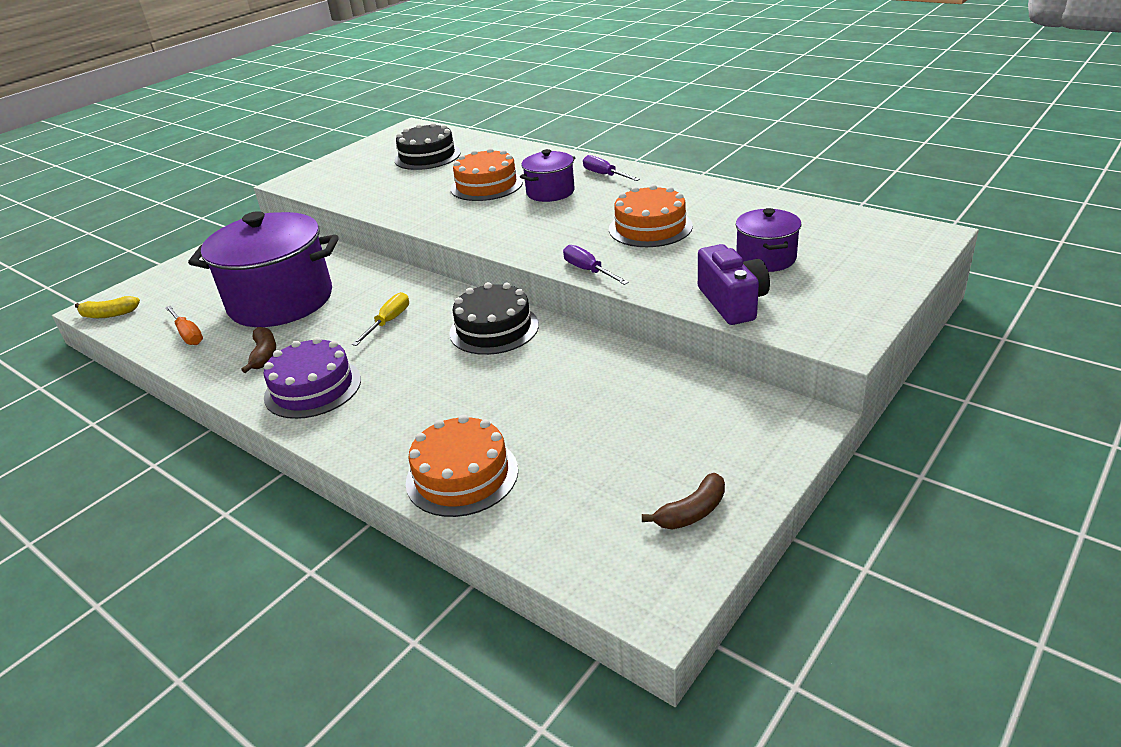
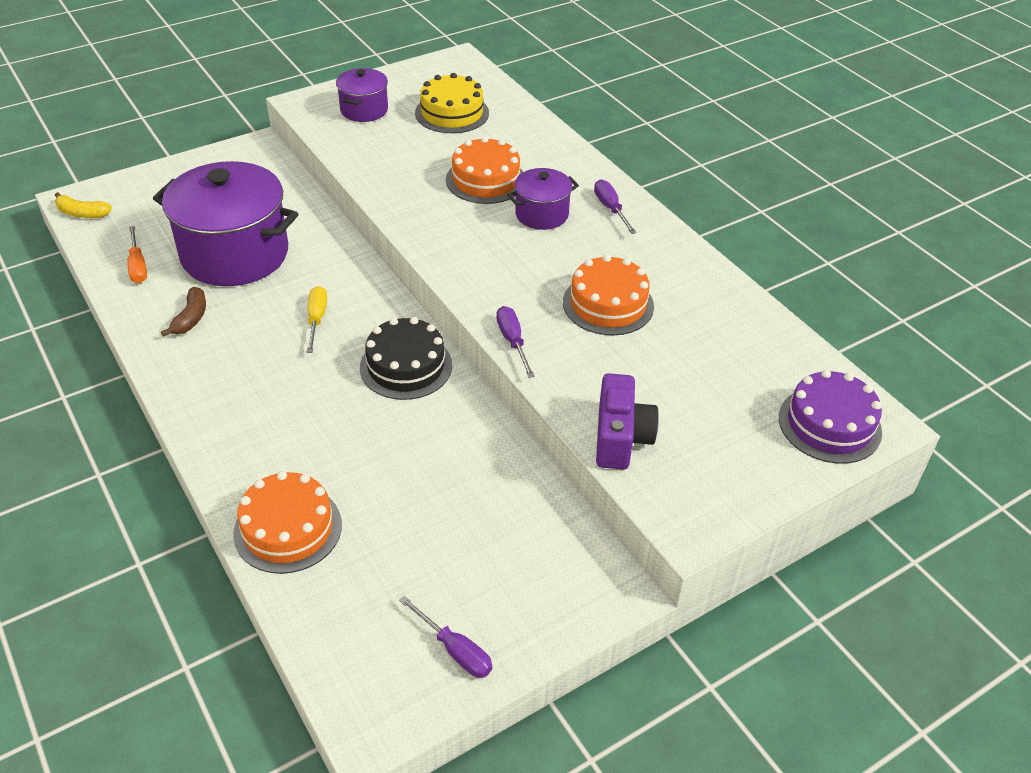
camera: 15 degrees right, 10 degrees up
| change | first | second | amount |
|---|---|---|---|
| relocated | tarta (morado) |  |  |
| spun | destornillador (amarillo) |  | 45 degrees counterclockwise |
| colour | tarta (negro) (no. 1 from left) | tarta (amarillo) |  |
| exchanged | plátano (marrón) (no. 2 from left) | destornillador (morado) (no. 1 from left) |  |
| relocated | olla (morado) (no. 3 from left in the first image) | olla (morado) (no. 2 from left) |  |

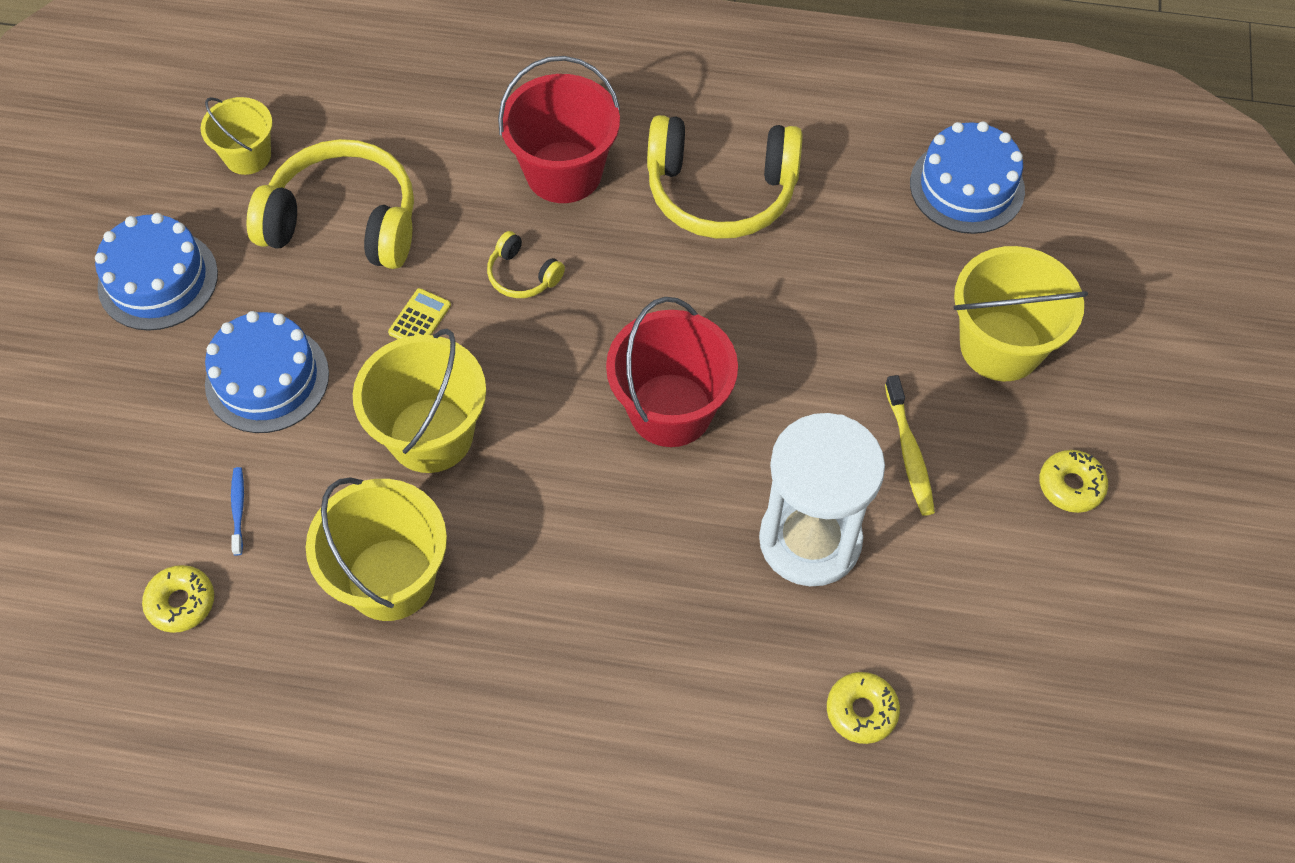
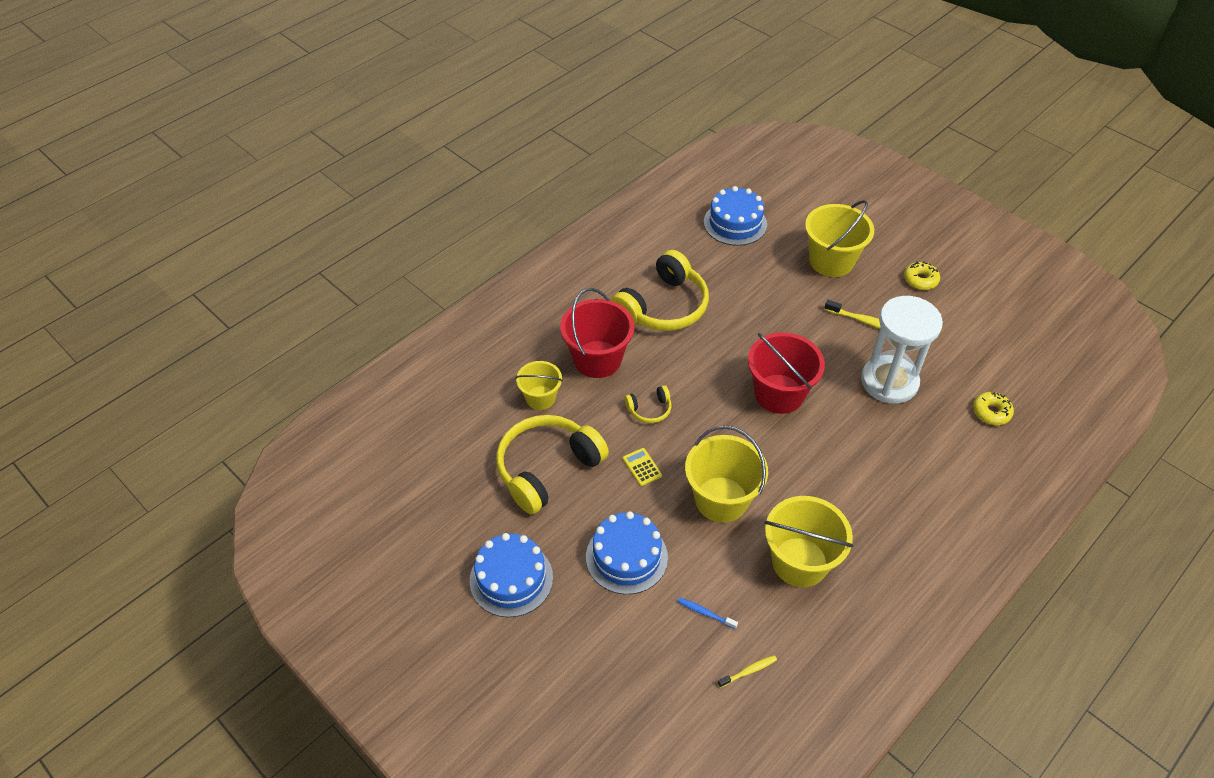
camera: 55 degrees left, 10 degrees down
| change | first | second | amount |
|---|---|---|---|
| exchanged | rosquilla (amarillo) (no. 1 from left) | cepillo de dientes (amarillo) (no. 1 from left) |  |
| relocated | balde (amarillo) (no. 1 from left) |  |  |

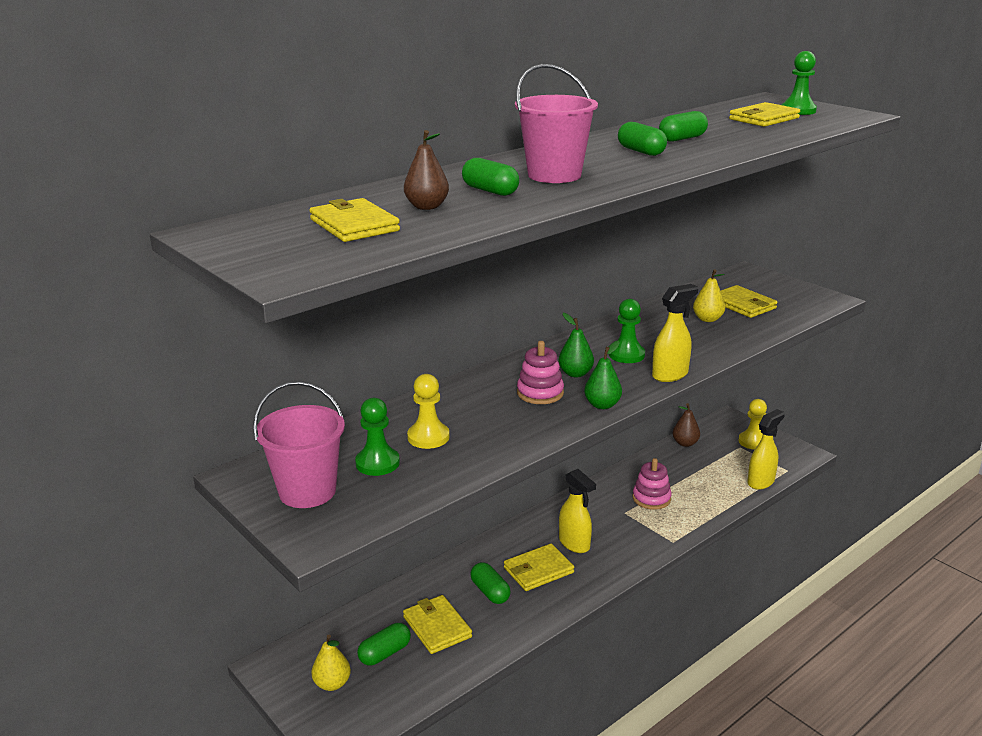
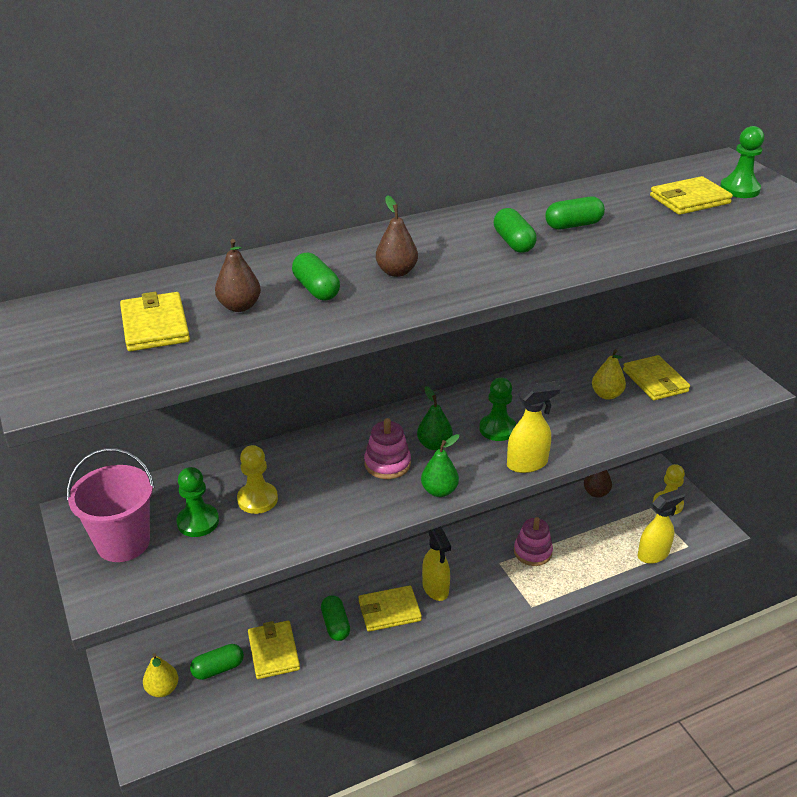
camera: 15 degrees right, 10 degrees up
| change | first | second | amount |
|---|---|---|---|
| exchanged | balde (rosa) (no. 2 from left) | pera (marrón) (no. 2 from left) |  |

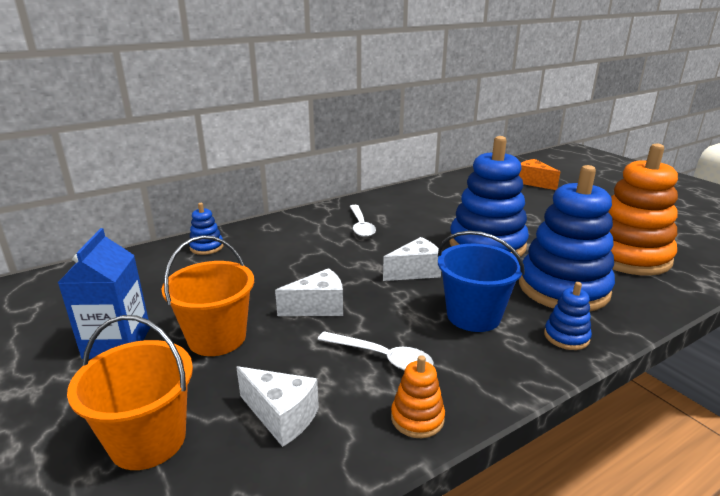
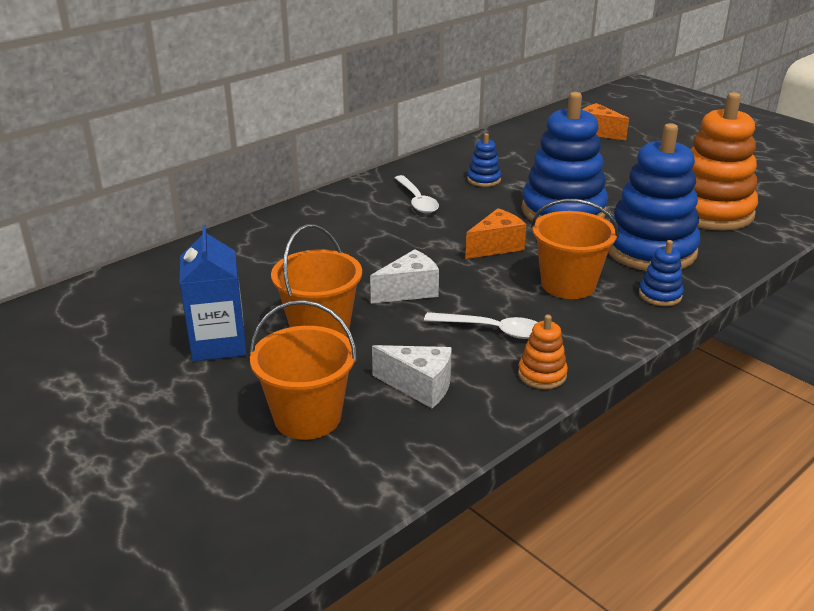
camera: 10 degrees left, 5 degrees up
| change | first | second | amount |
|---|---|---|---|
| relocated | juguete apilable (azul) (no. 1 from left) |  |  |
| colour | queso (blanco) (no. 3 from left) | queso (naranja) (no. 1 from left) |  |
| colour | balde (azul) | balde (naranja) (no. 3 from left) |  |

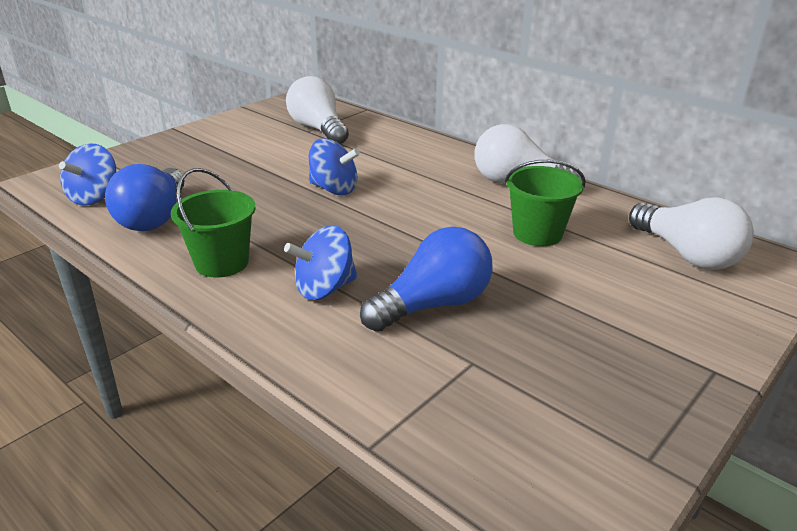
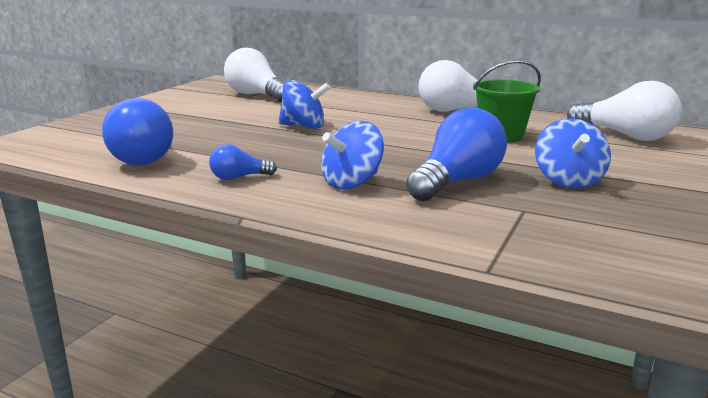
camera: 15 degrees left, 10 degrees down
| change | first | second | amount |
|---|---|---|---|
| relocated | peonza (azul) (no. 1 from left in the first image) | peonza (azul) (no. 3 from left) |  |
| exchanged | balde (verde) (no. 1 from left) | bombilla (azul) (no. 2 from left) |  |

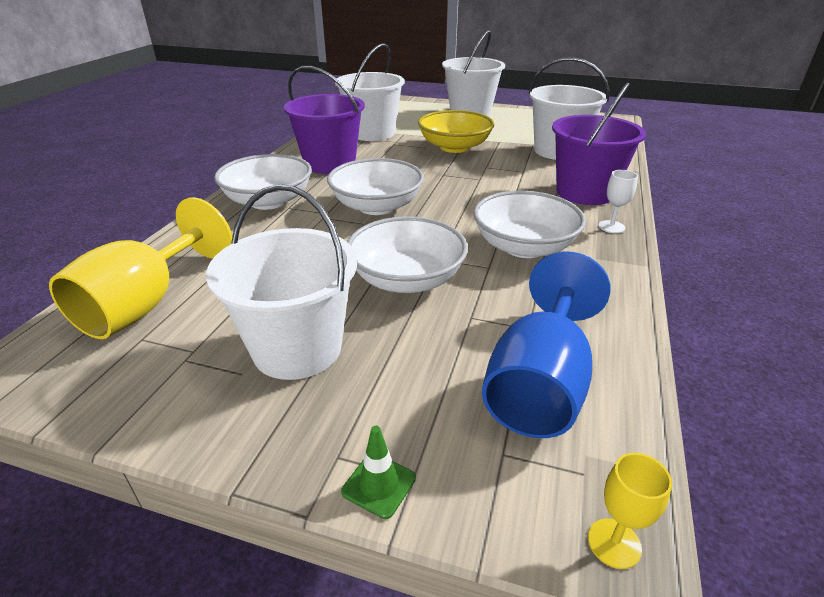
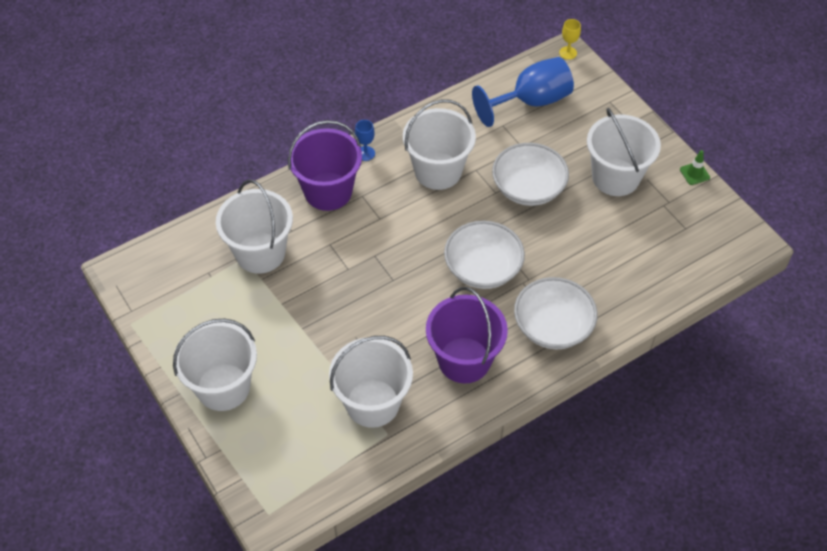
camera: 140 degrees left, 20 degrees up
| change | first | second | amount |
|---|---|---|---|
| missing | copa (amarillo) (no. 1 from left) |  |  |
| relocated | cono de tráfico (verde) |  |  |
| missing | cuenco (amarillo) |  |  |
| exchanged | cuenco (blanco) (no. 4 from left) | balde (blanco) (no. 4 from left) |  |
| colour | copa (blanco) | copa (azul) (no. 1 from left) |  |

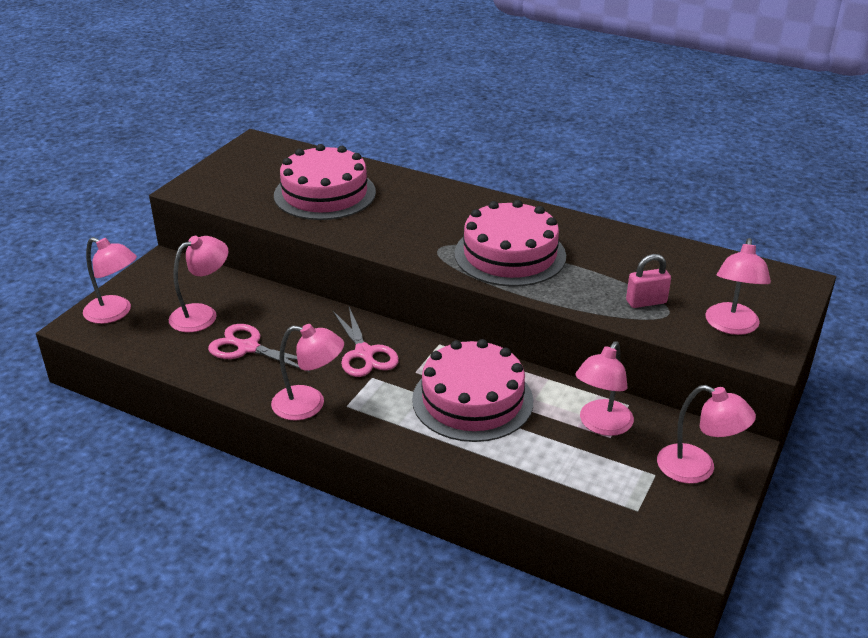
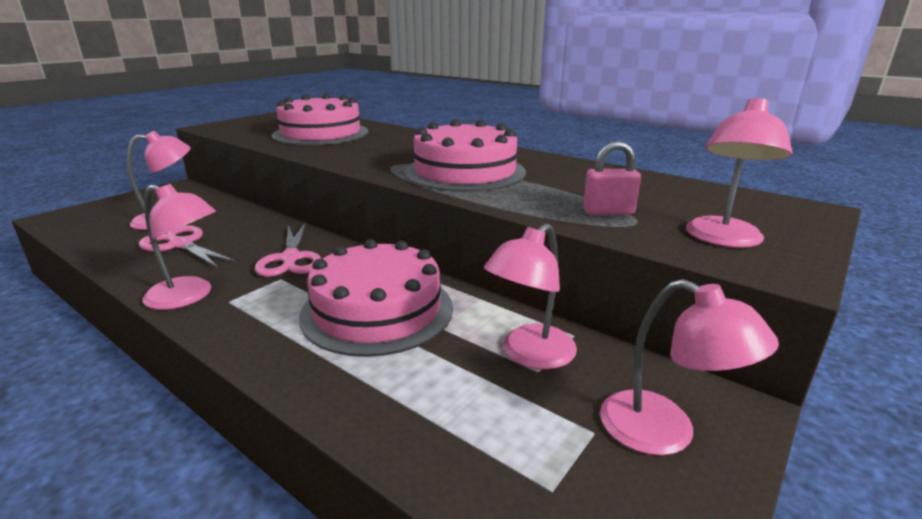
camera: 10 degrees right, 10 degrees down
| change | first | second | amount |
|---|---|---|---|
| missing | lámpara (rosa) (no. 1 from left) |  |  |

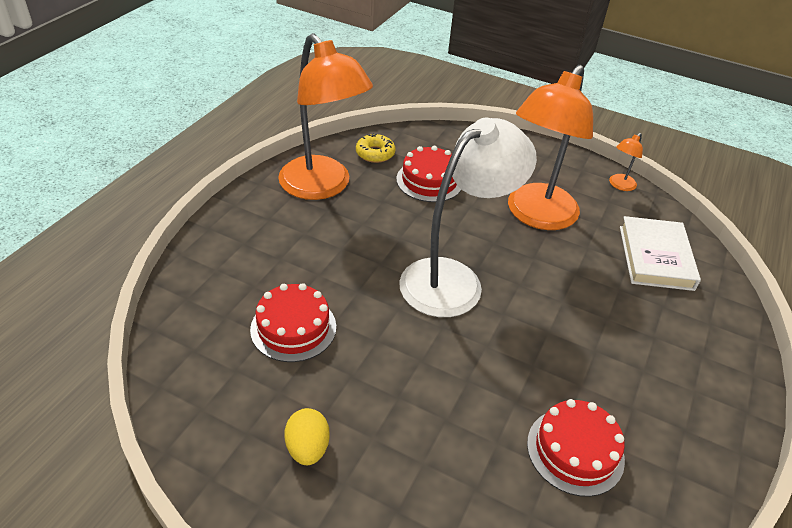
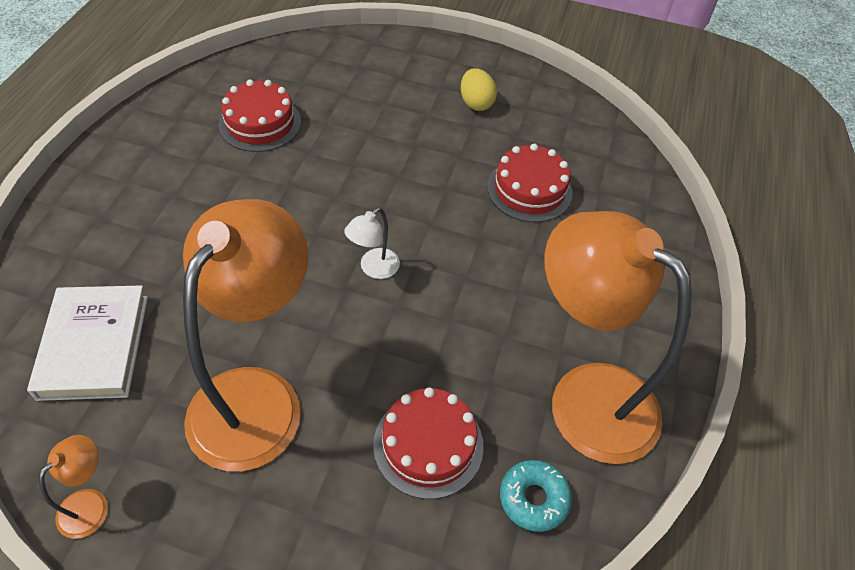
camera: 170 degrees right, 10 degrees up
| change | first | second | amount |
|---|---|---|---|
| colour | rosquilla (amarillo) | rosquilla (turquesa) |  |
| size | lámpara (blanco) |  | x0.40 |

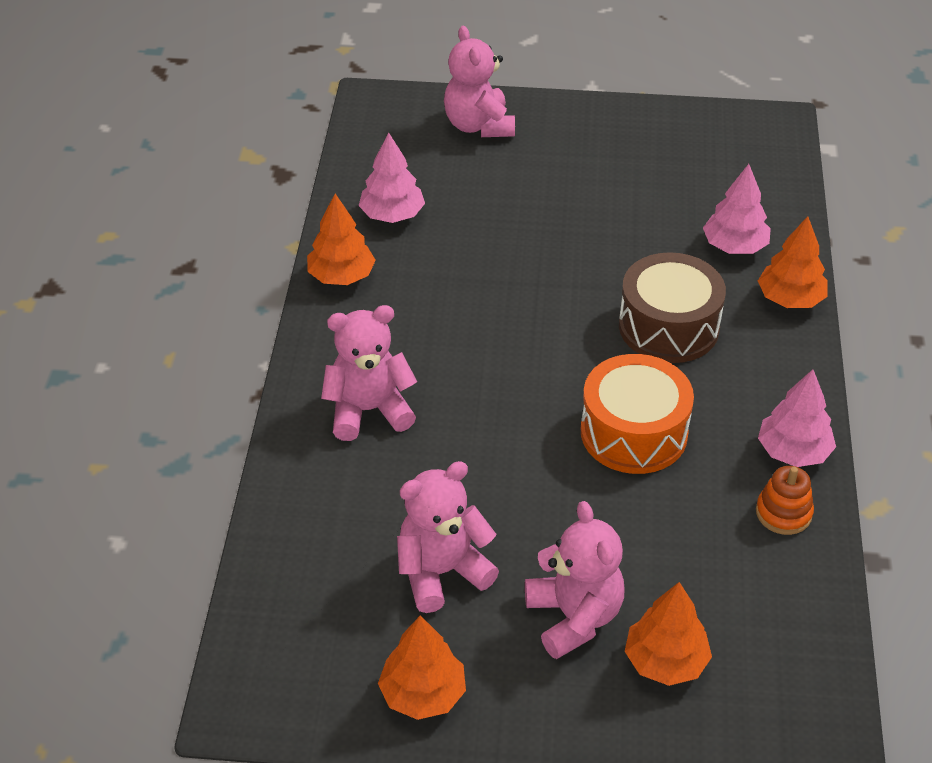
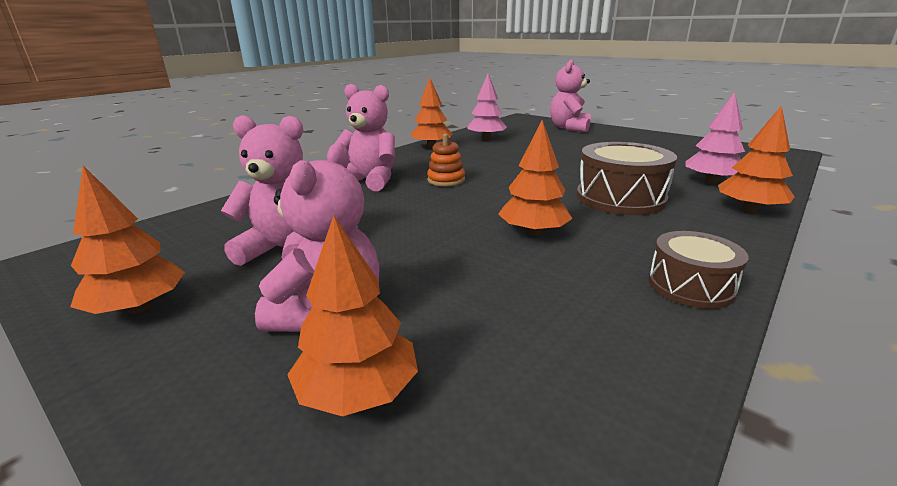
camera: 35 degrees right, 20 degrees down
| change | first | second | amount |
|---|---|---|---|
| exchanged | tambor (naranja) | árbol (naranja) (no. 4 from left) |  |
| relocated | juguete apilable (naranja) |  |  |
| exchanged | árbol (rosa) (no. 3 from left) | tambor (marrón) (no. 2 from left) |  |

